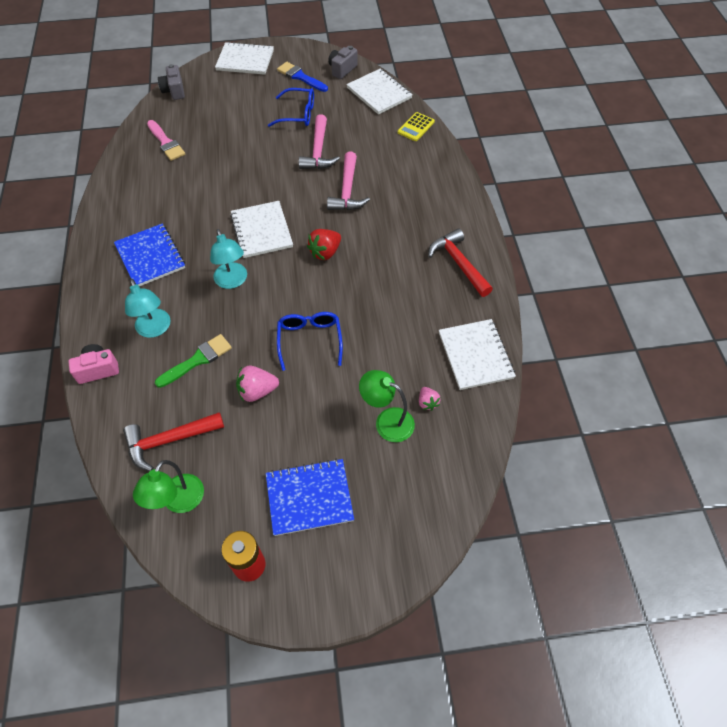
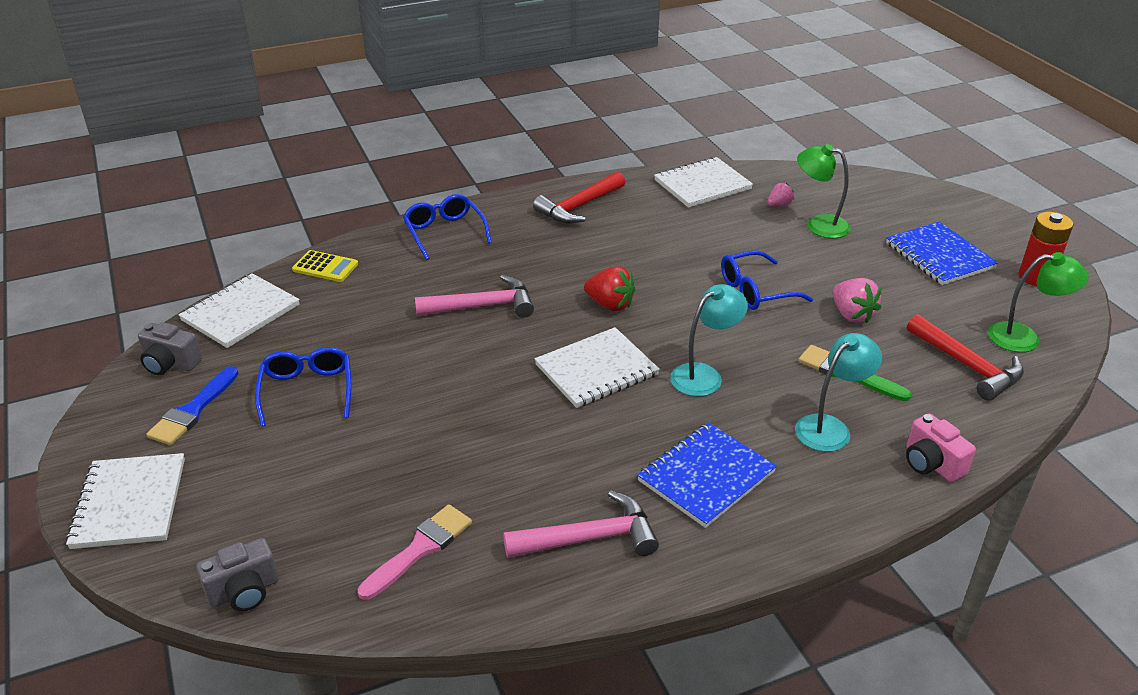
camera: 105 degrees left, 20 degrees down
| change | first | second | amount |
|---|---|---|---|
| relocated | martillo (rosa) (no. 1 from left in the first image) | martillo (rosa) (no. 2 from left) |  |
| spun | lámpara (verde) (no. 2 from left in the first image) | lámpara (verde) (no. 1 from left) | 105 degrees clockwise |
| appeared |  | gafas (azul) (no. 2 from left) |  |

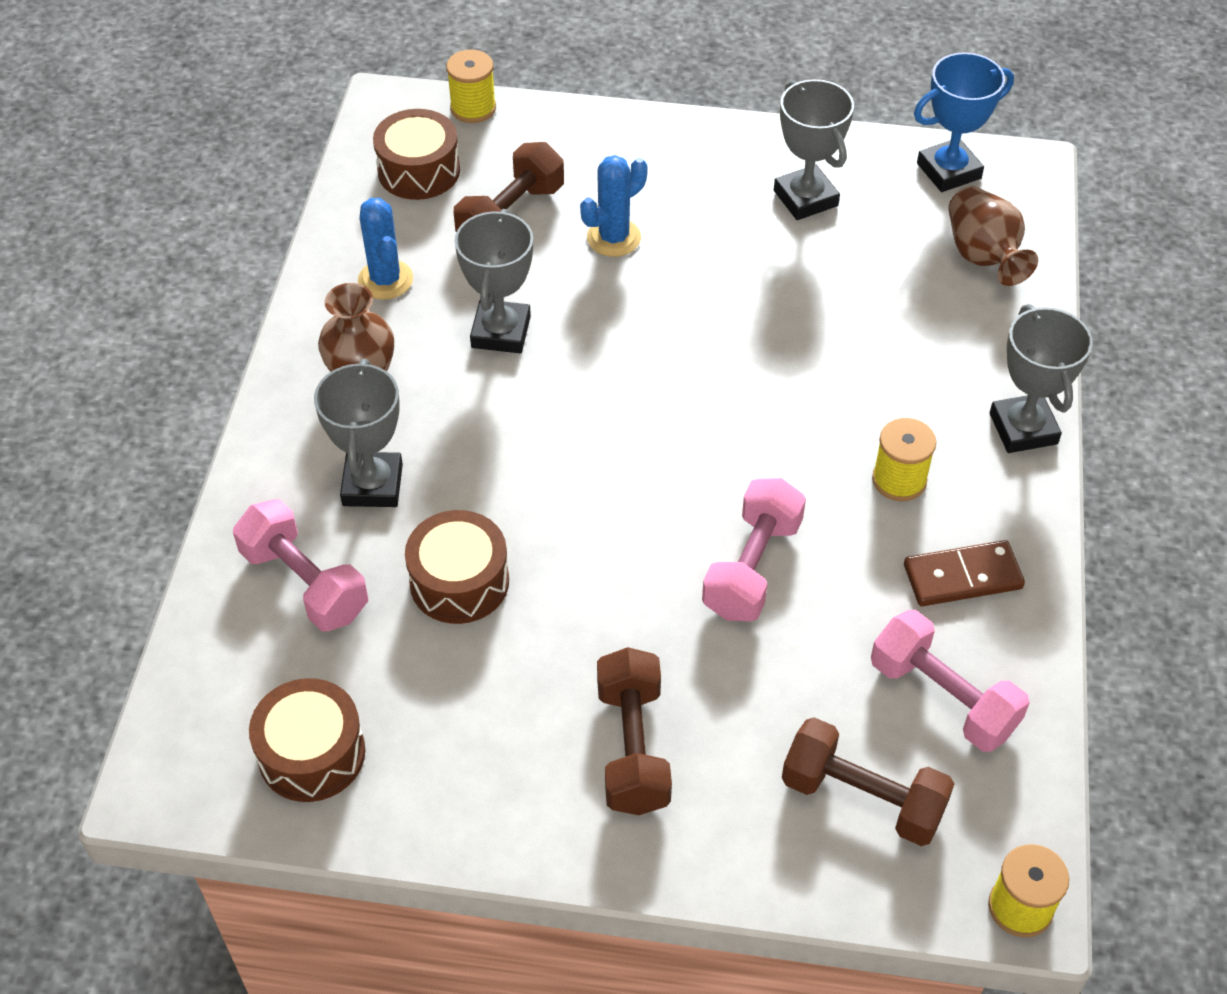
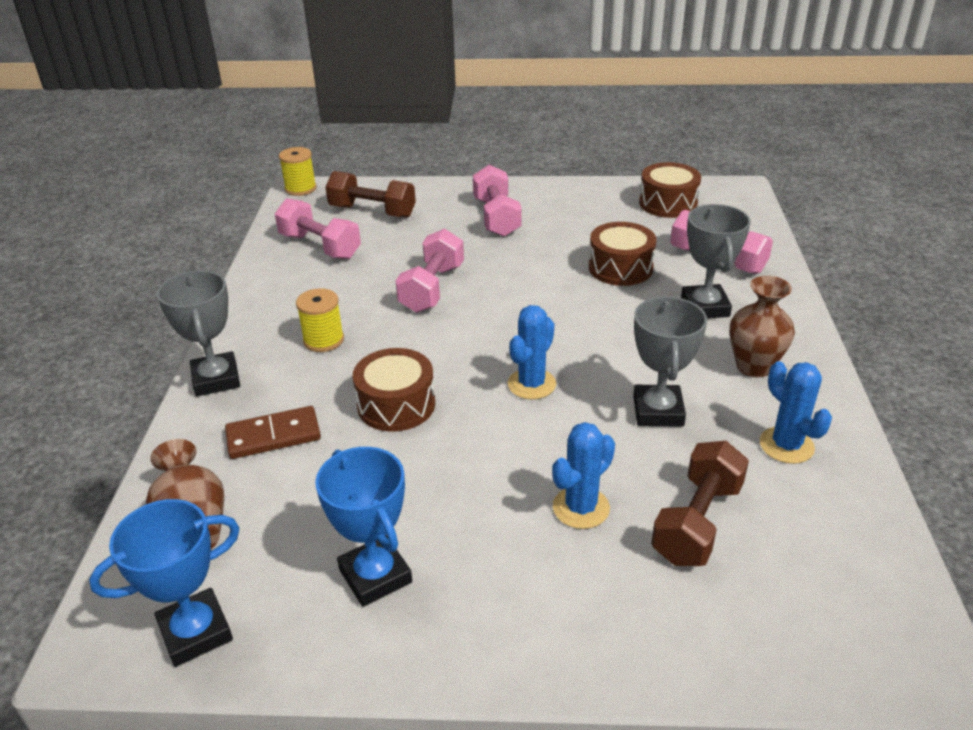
camera: 175 degrees right, 15 degrees down
| change | first | second | amount |
|---|---|---|---|
| relocated | tambor (marrón) (no. 2 from left in the first image) | tambor (marrón) (no. 1 from left) |  |
| missing | carrete (amarillo) (no. 1 from left) |  |  |
| colour | mancuerna (marrón) (no. 2 from left) | mancuerna (rosa) (no. 3 from left) |  |
| colour | trofeo (gris) (no. 3 from left) | trofeo (azul) (no. 2 from left) |  |
| relocated | ficha de dominó (marrón) |  |  |
| appeared |  | cactus (azul) (no. 1 from left) |  |

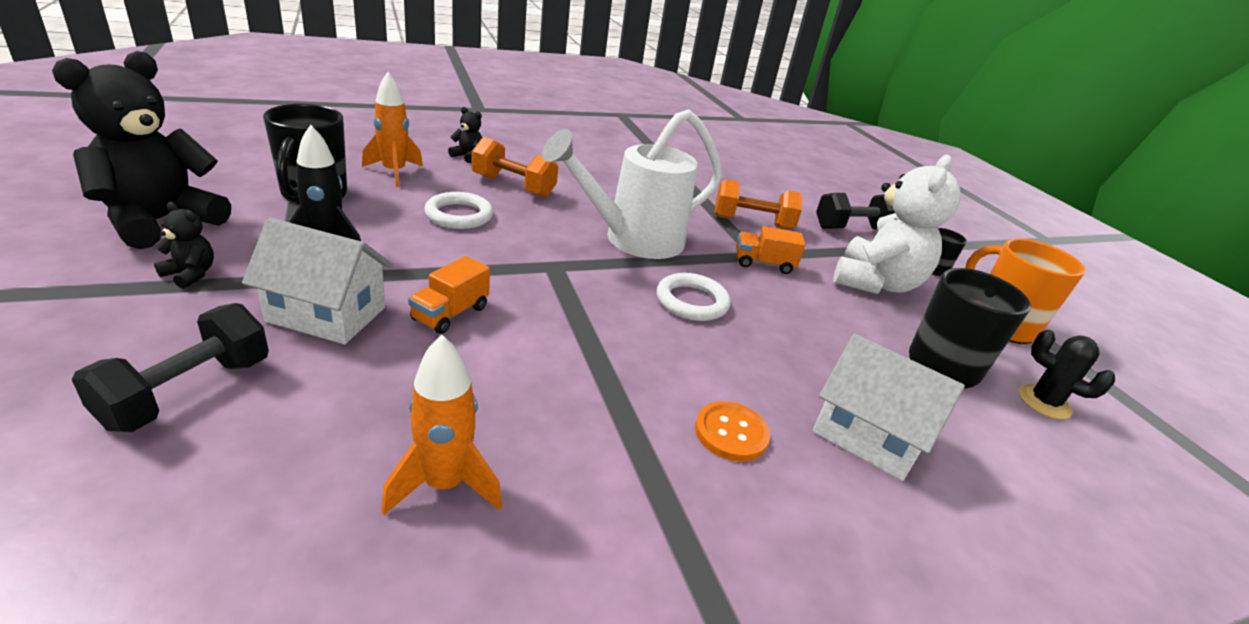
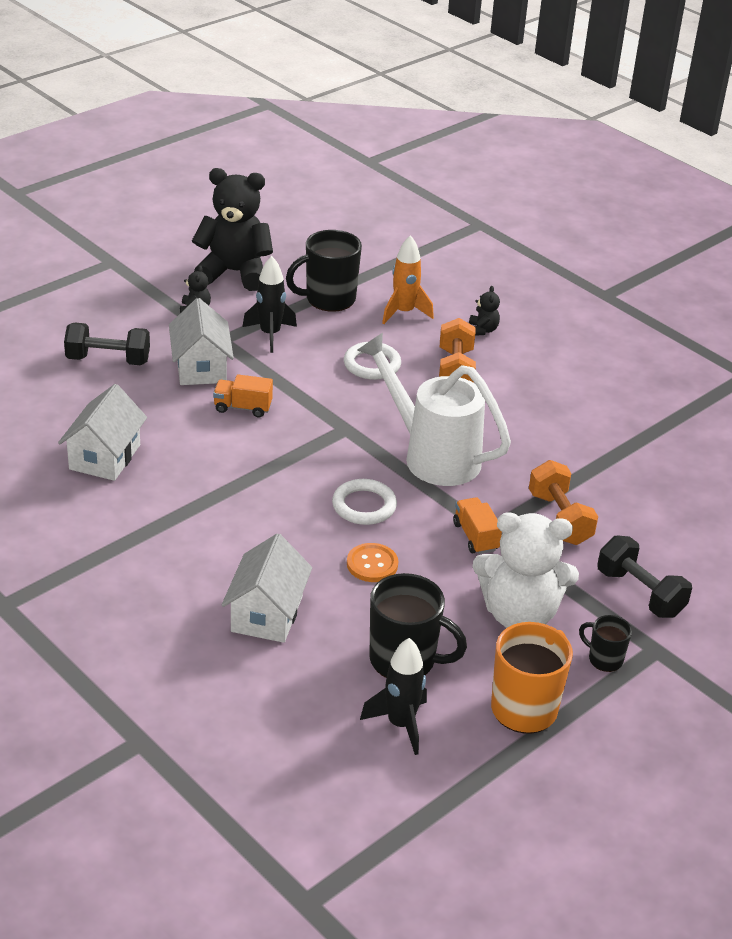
camera: 70 degrees right, 5 degrees up
| change | first | second | amount |
|---|---|---|---|
| exchanged | cohete (naranja) (no. 2 from left) | casa (blanco) (no. 1 from left) |  |
| relocated | botón (naranja) |  |  |
| exchanged | cactus (negro) | cohete (negro) (no. 2 from left) |  |

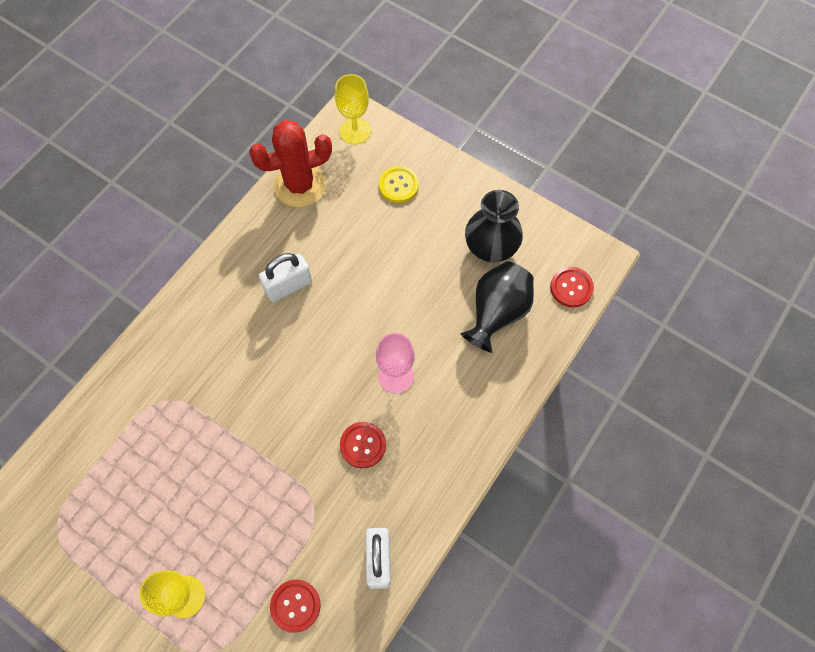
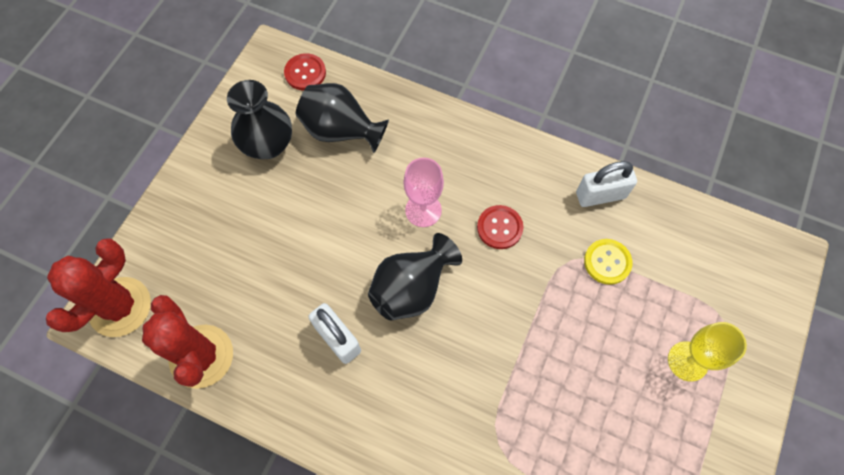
camera: 100 degrees left, 0 degrees up
| change | first | second | amount |
|---|---|---|---|
| missing | botón (rojo) (no. 1 from left) |  |  |
| exchanged | copa (amarillo) (no. 2 from left) | cactus (rojo) (no. 1 from left) |  |
| relocated | botón (amarillo) |  |  |
| appeared |  | florero (negro) (no. 3 from left) |  |

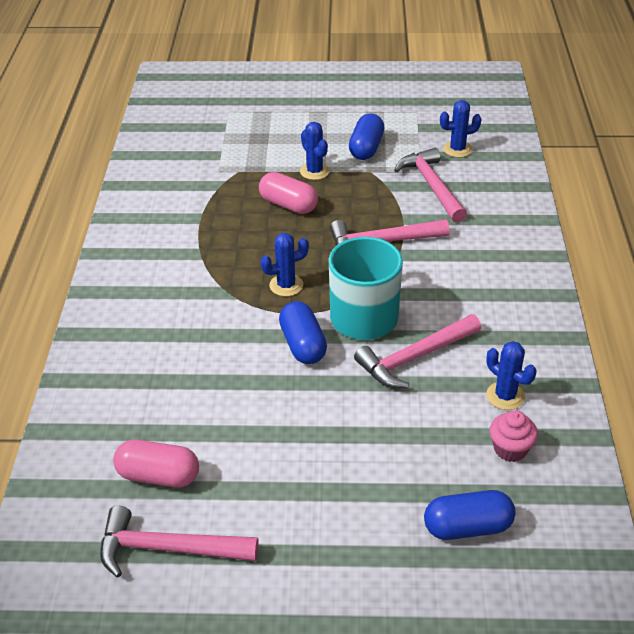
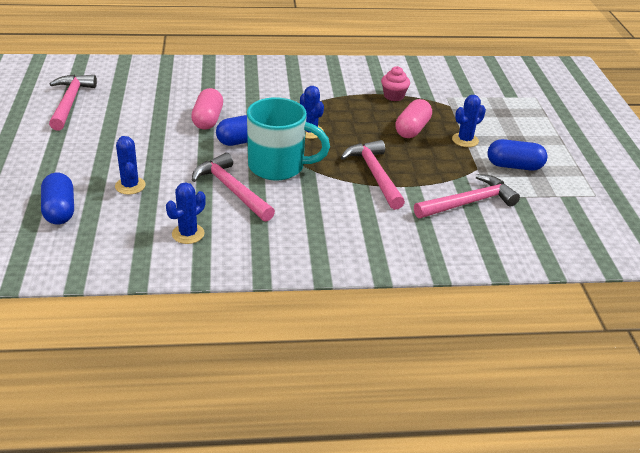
camera: 80 degrees right, 5 degrees down
| change | first | second | amount |
|---|---|---|---|
| relocated | cápsula (rosa) (no. 1 from left) |  |  |
| relocated | cactus (azul) (no. 3 from left in the first image) | cactus (azul) (no. 1 from left) |  |
| relocated | magdalena (rosa) |  |  |

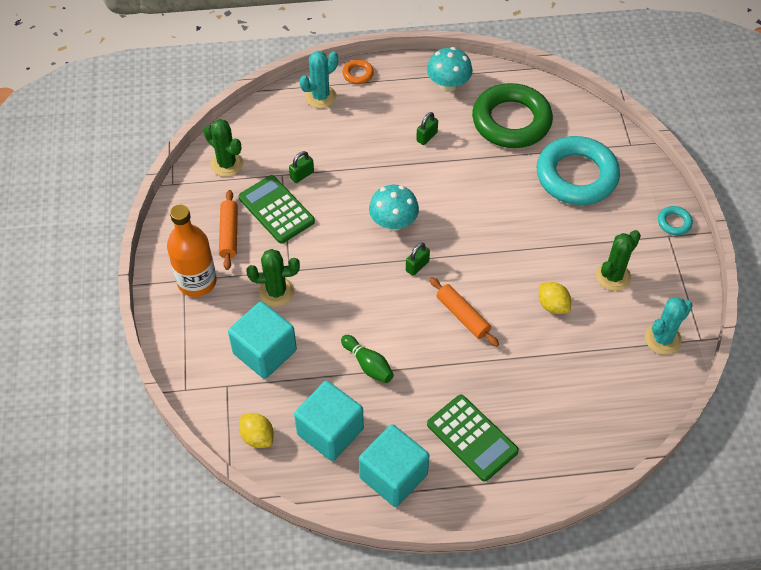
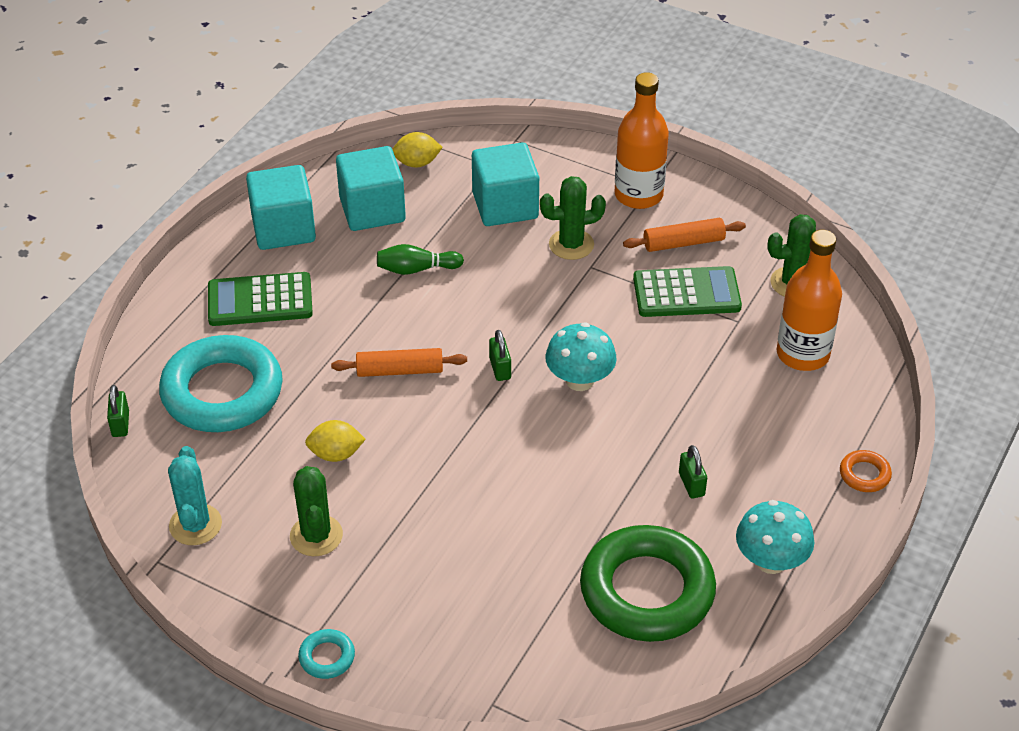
camera: 125 degrees right, 10 degrees down
| change | first | second | amount |
|---|---|---|---|
| spun | rodillo (naranja) (no. 1 from left in the first image) | rodillo (naranja) (no. 2 from left) | 45 degrees counterclockwise |
| spun | cactus (verde) (no. 2 from left) |  | 45 degrees clockwise |
| relocated | candado (verde) (no. 1 from left) |  |  |
| missing | cactus (turquesa) (no. 1 from left) |  |  |
| relocated | anillo (turquesa) (no. 1 from left) |  |  |
| appeared |  | botella (naranja) (no. 2 from left) |  |

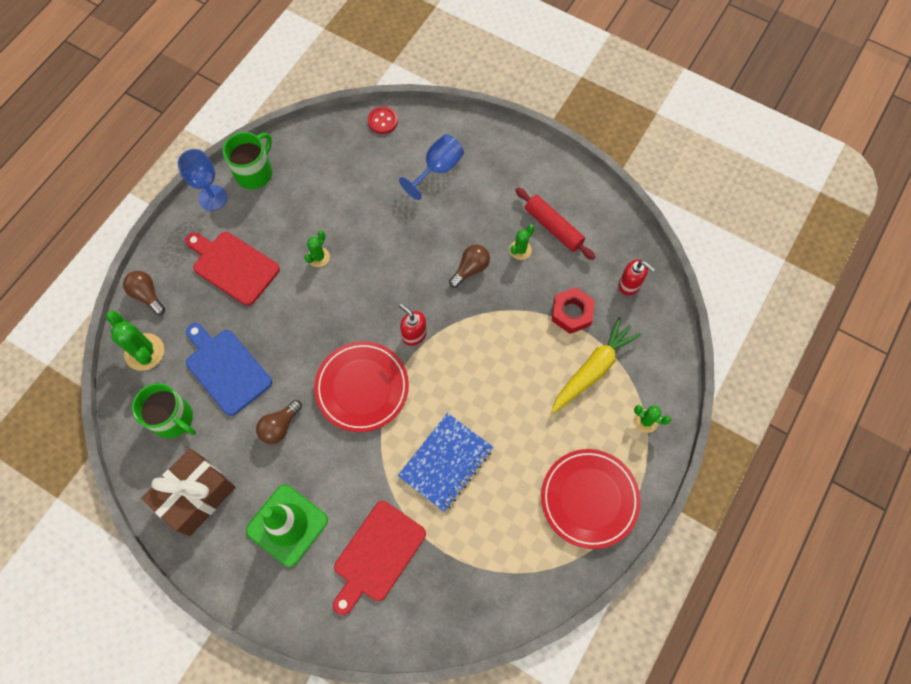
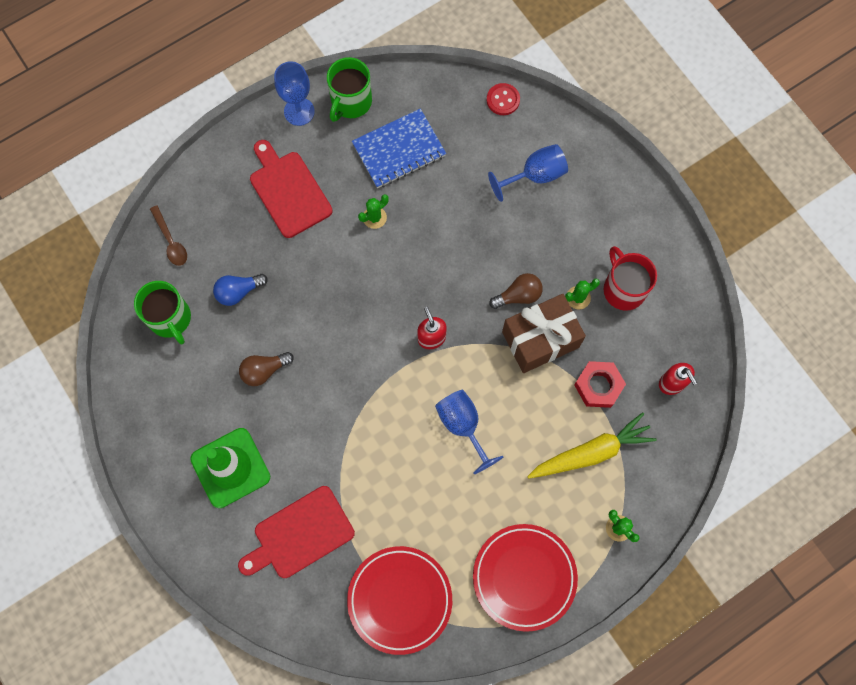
camera: 25 degrees right, 5 degrees up
| change | first | second | amount |
|---|---|---|---|
| exchanged | cactus (verde) (no. 1 from left) | cuchara (marrón) |  |
| missing | bombilla (marrón) (no. 1 from left) |  |  |
| relocated | regalo (marrón) |  |  |
| exchanged | tabla de cortar (azul) | bombilla (azul) |  |
| spun | taza (verde) (no. 2 from left) |  | 150 degrees clockwise |
| relocated | plato (rojo) (no. 1 from left) |  |  |
| relocated | cuaderno (azul) |  |  |
| exchanged | rodillo (rojo) | taza (rojo) |  |
| appeared |  | copa (azul) (no. 2 from left) |  |

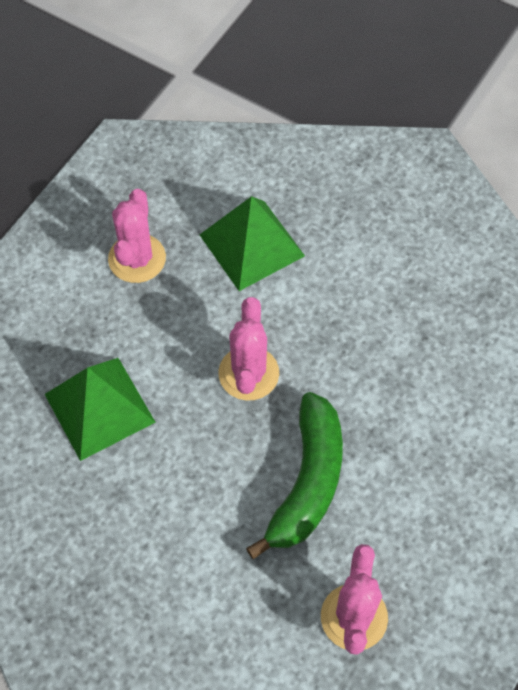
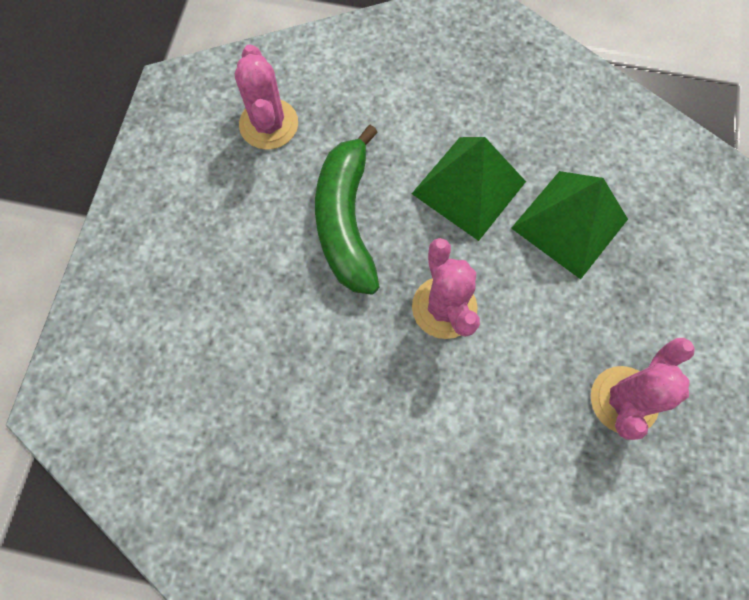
camera: 160 degrees right, 10 degrees up
| change | first | second | amount |
|---|---|---|---|
| spun | cactus (rosa) (no. 1 from left in the first image) | cactus (rosa) (no. 3 from left) | 45 degrees clockwise |
| relocated | pirámide (verde) (no. 2 from left in the first image) | pirámide (verde) (no. 1 from left) |  |

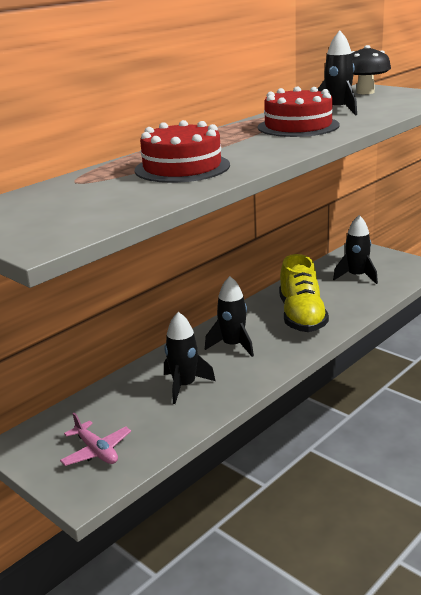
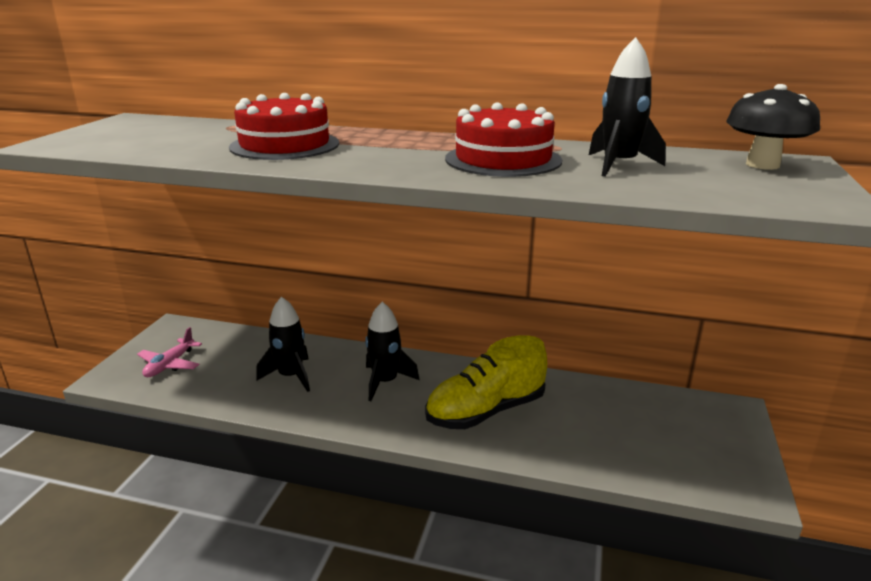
camera: 60 degrees right, 0 degrees up
| change | first | second | amount |
|---|---|---|---|
| missing | cohete (negro) (no. 4 from left) |  |  |

